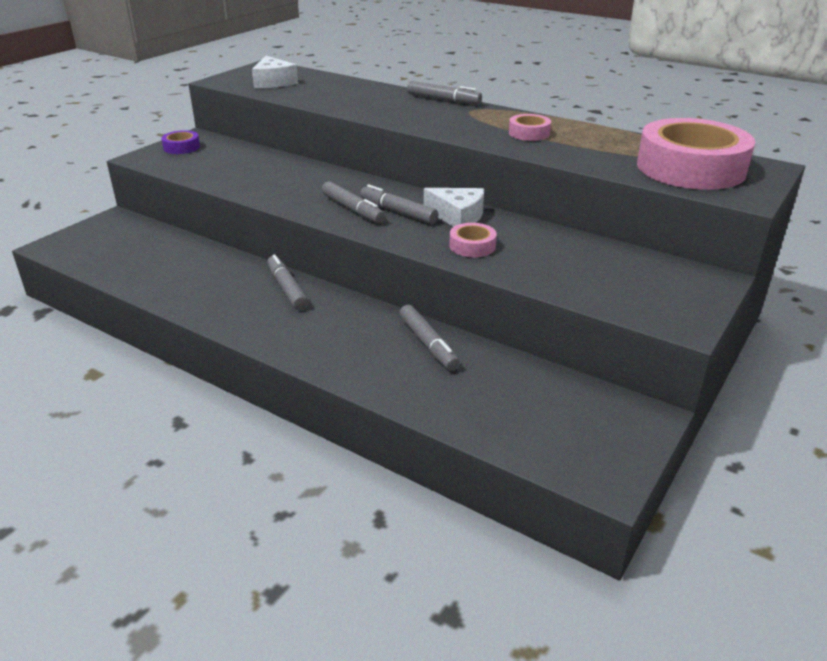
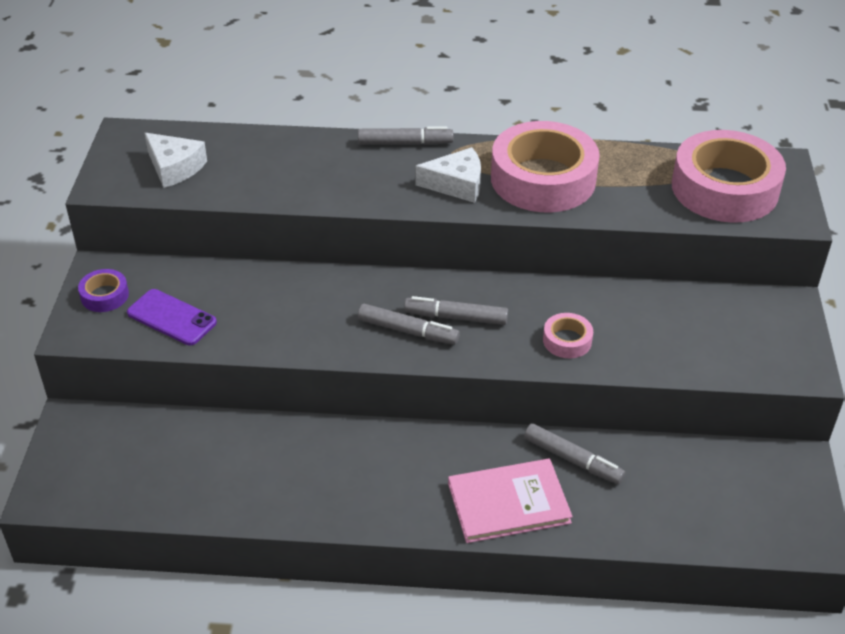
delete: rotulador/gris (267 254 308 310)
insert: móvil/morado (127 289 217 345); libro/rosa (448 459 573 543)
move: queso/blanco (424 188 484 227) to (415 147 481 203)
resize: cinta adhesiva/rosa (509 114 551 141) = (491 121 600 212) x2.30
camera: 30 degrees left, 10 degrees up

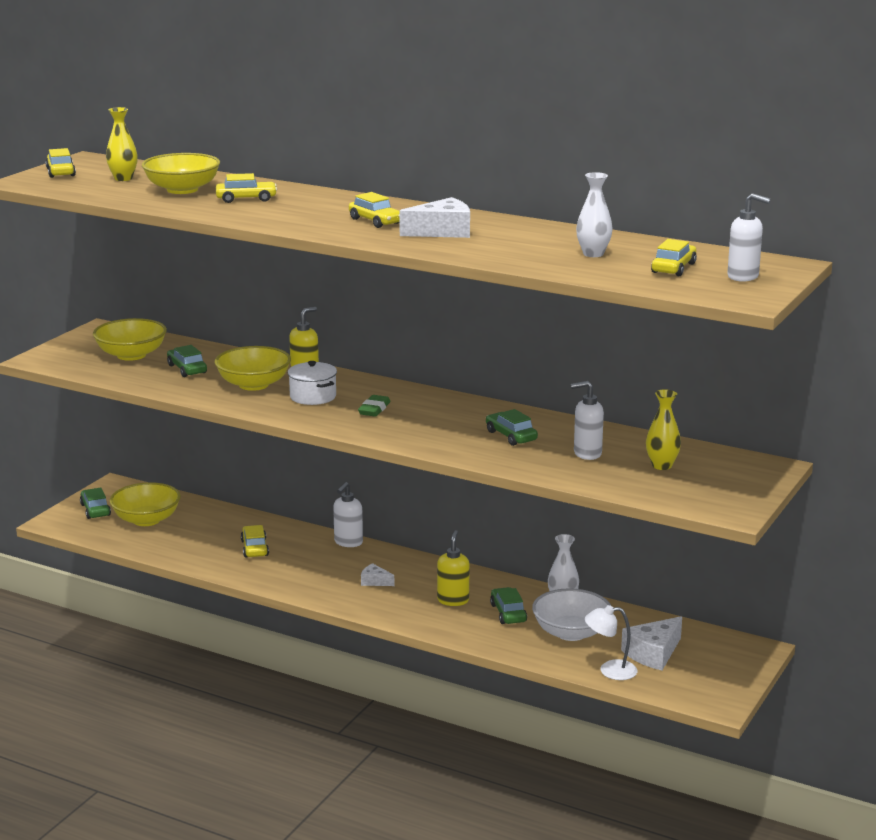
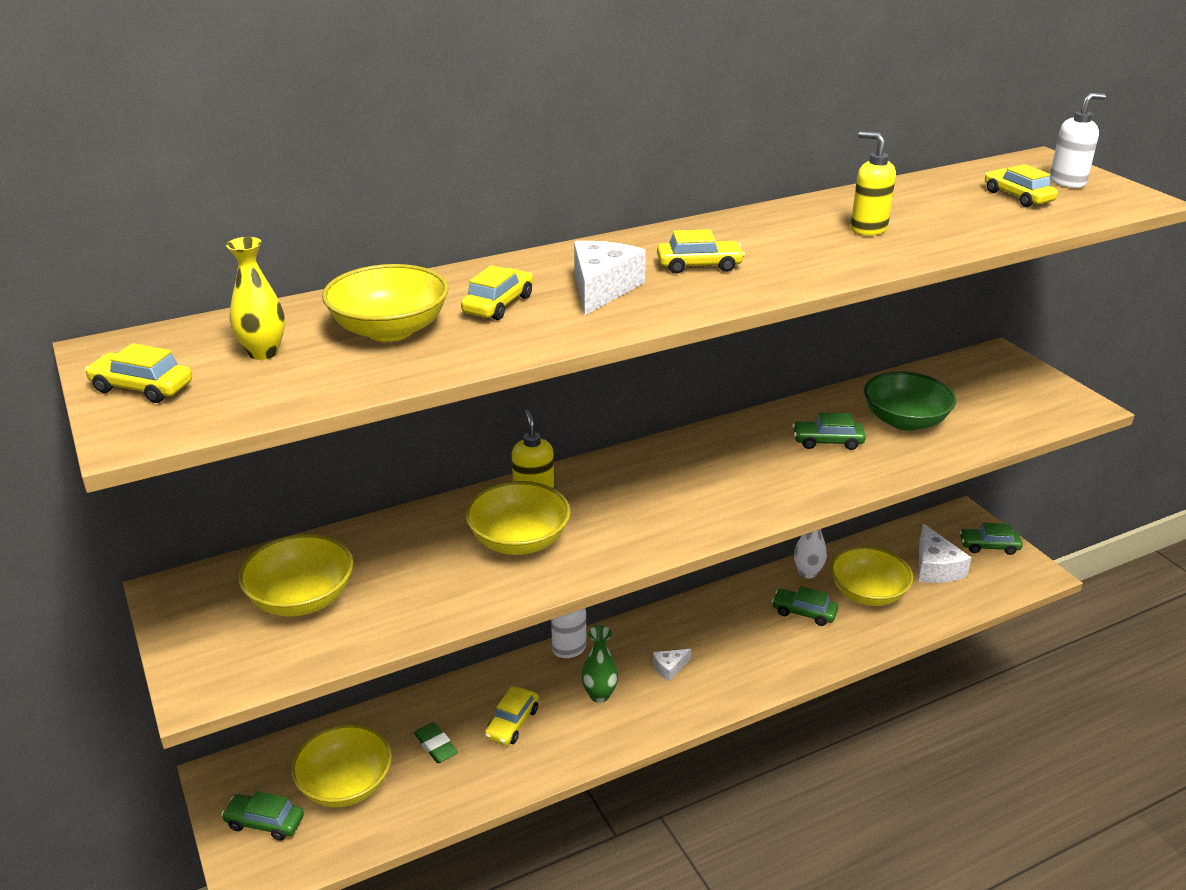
delete: florero/blanco (576 172 613 257); olla/blanco (288 361 337 405); florero/amarillo (646 389 681 470); lámpara/blanco (585 605 637 680)
insert: florero/verde (581 625 618 703)
move: queso/blanco (399 197 470 238) to (574 241 646 315); coche/verde (167 345 207 377) to (959 523 1023 555); goma de borrar/verde (358 395 391 417) to (414 722 458 763); dispensador de jabón/amarillo (437 530 469 606) to (851 131 896 236)
replace: dispensador de jabón/blanco (570 381 604 460) to cuenco/verde (864 372 956 431)
recolor: cuenco/blanco (532 588 611 641) to cuenco/amarillo (830 546 913 606)
rotate: coche/amarillo (241 525 269 558) = (485 686 539 745) 90 degrees counterclockwise
camera: 55 degrees left, 10 degrees up

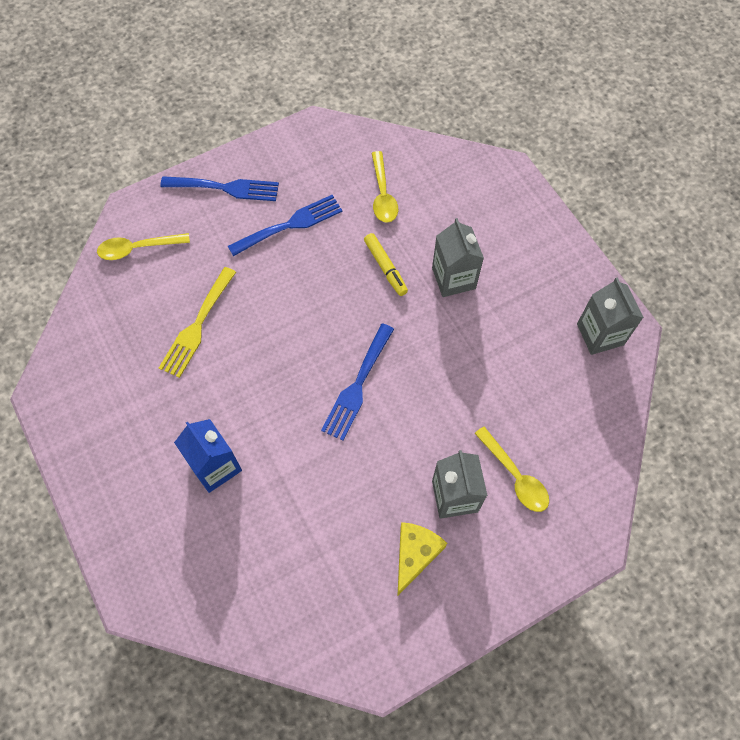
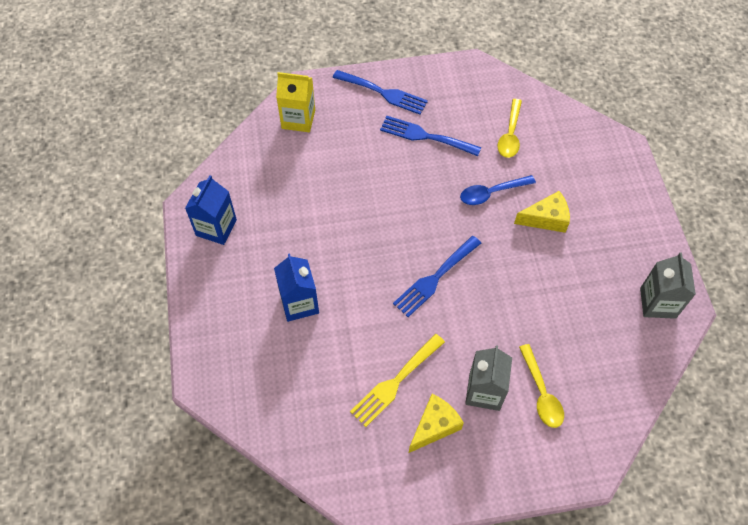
insert: cartón de leche/azul (185 175 237 245)
move: tenedor/amarillo (159 267 236 378) to (350 334 445 427)
replace: cartón de leche/gris (432 218 484 297) to queso/amarillo (514 191 570 233); cuchara/amarillo (97 233 190 260) to cartón de leche/amarillo (276 72 315 132); rotulador/amarillo (364 233 408 296) to cuchara/azul (460 175 536 205)
rotate: tenedor/azul (228 195 343 256) = (380 116 481 156) 150 degrees counterclockwise
camera: 20 degrees right, 5 degrees down

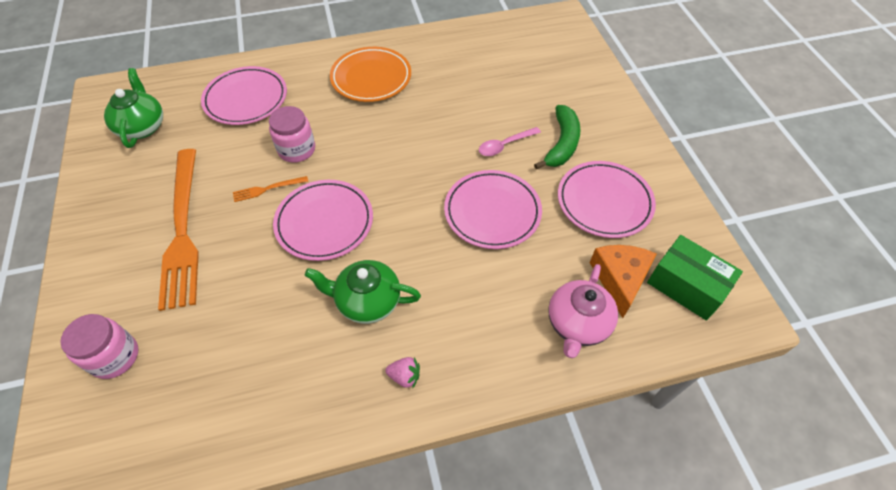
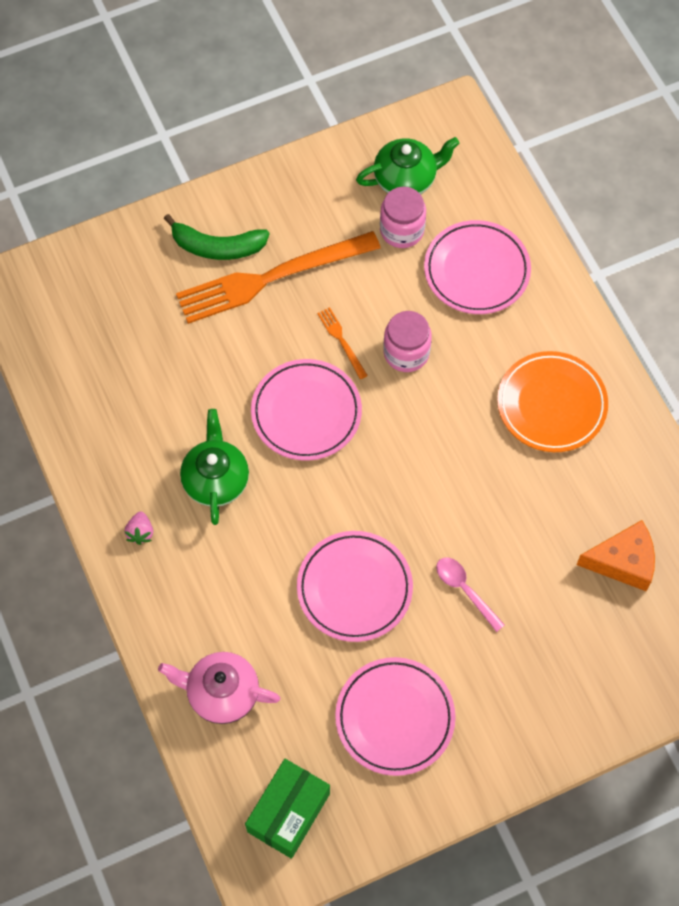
move: plátano/verde (534 105 581 170) to (164 214 270 260); queso/naranja (590 245 657 318) to (576 520 655 591); tarro/rosa (60 314 138 379) to (380 187 426 248)
camera: 80 degrees right, 10 degrees up

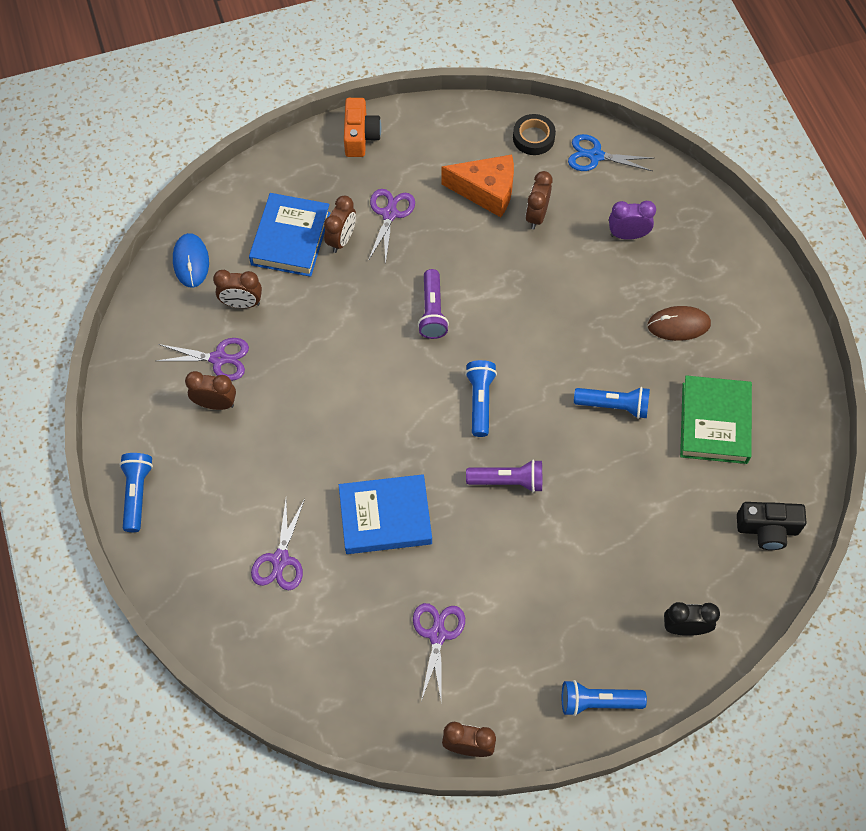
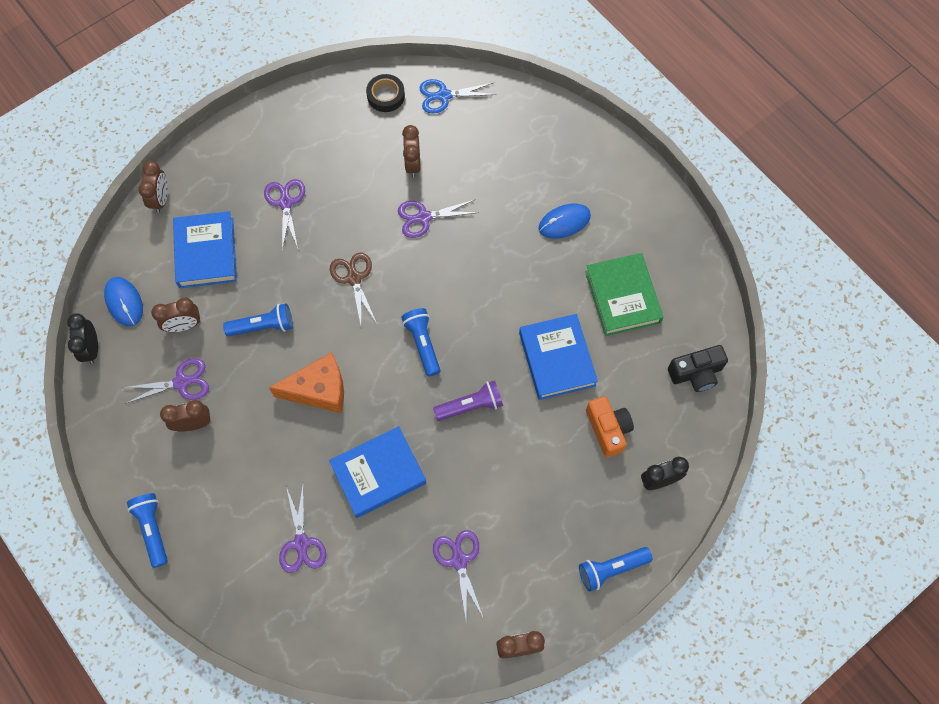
delete: despertador/morado (609 201 656 240)
insert: tijeras/morado (398 200 479 238); despertador/negro (67 313 98 364); libro/azul (519 314 598 400)
move: cámara/naranja (344 98 381 157) to (586 396 634 458); queso/naranja (441 155 514 217) to (269 352 344 413); despertador/marrón (324 195 356 253) to (138 161 168 213); lámpara de mano/azul (574 387 650 419) to (223 303 293 337)
replace: lámpara de mano/morado (418 269 449 339) to tijeras/marrón (330 252 377 325)
recolor: ratón/marrón (647 306 711 341) to ratón/azul (538 204 591 239)
camera: 20 degrees left, 5 degrees up

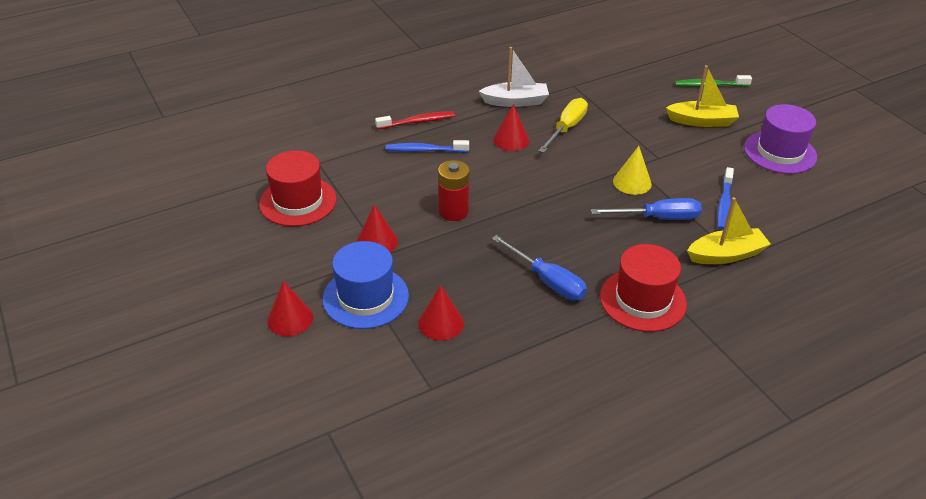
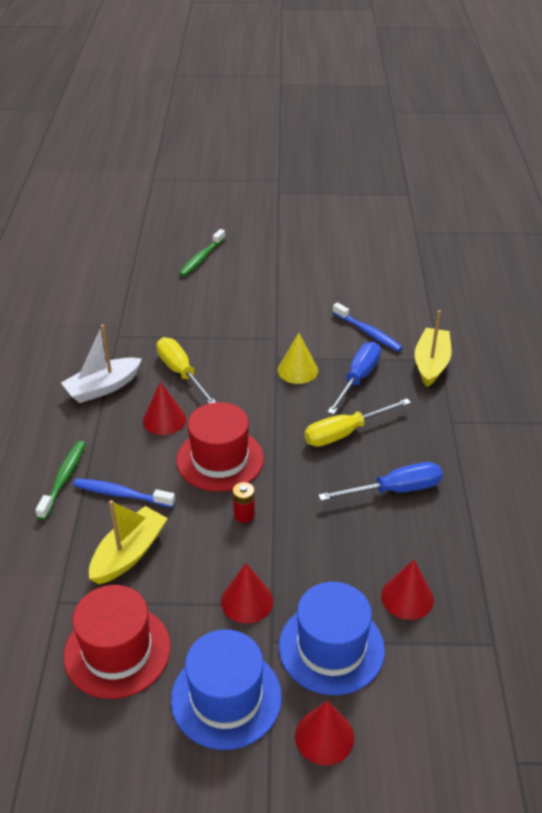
delete: sombrero/morado (744 104 817 174)
insert: destornillador/amarillo (304 399 411 447); sombrero/azul (171 629 282 750)
move: barco/amarillo (666 65 739 127) to (89 500 168 584); sombrero/rojo (600 244 687 332) to (176 402 264 492)
recolor: cepillo de dientes/rojo (375 111 455 129) to cepillo de dientes/verde (35 441 86 520)
rotate: barco/blanco (479 47 549 107) = (61 324 142 403) 150 degrees counterclockwise; cepillo de dientes/azul (386 140 469 153) = (73 478 175 508) 75 degrees clockwise
resize: pila/rojo (438 160 470 221) = (233 482 255 523) x0.58
camera: 60 degrees left, 0 degrees up

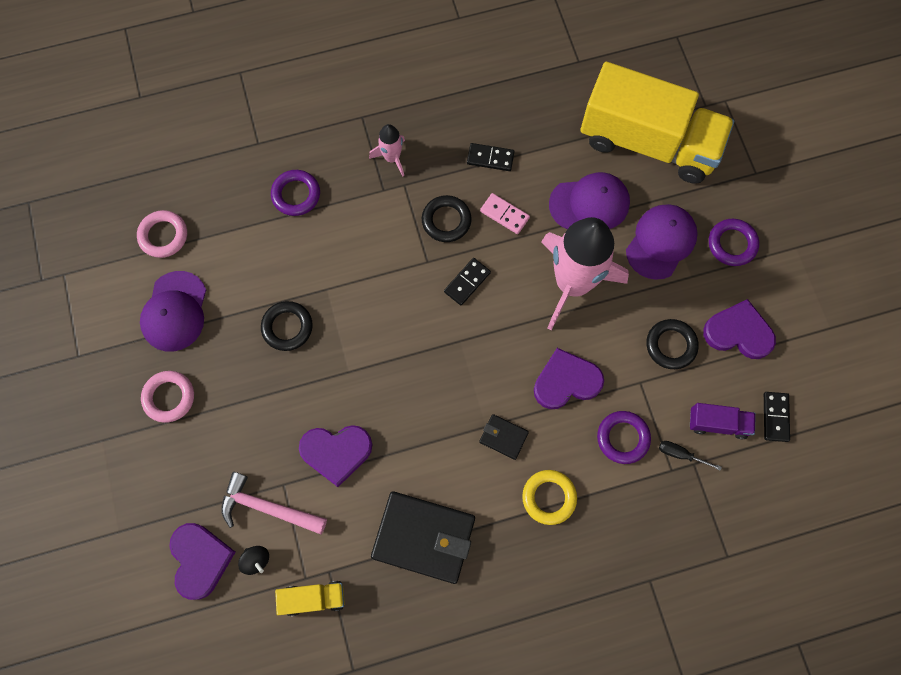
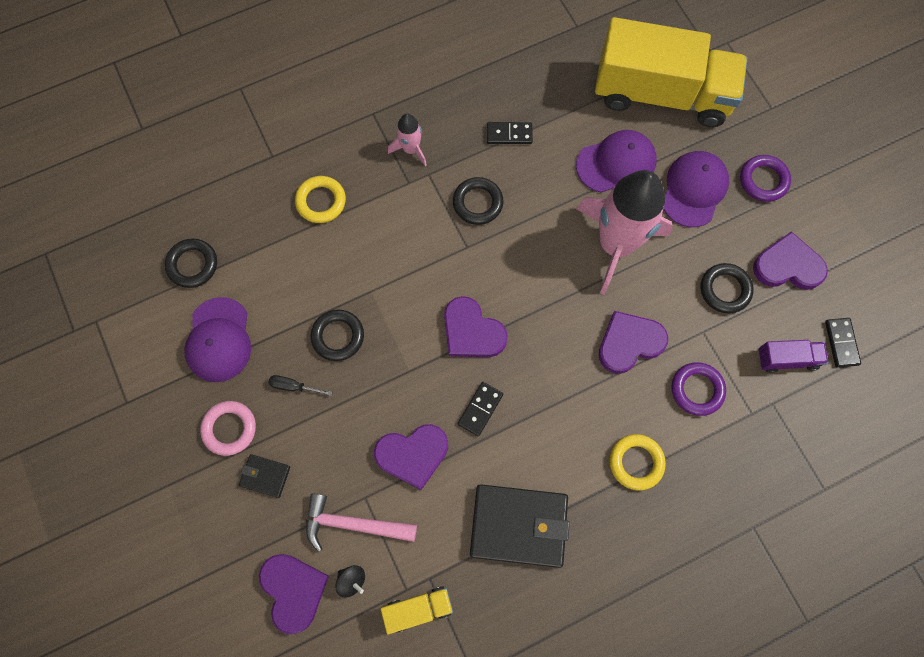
delete: ficha de dominó/rosa (480 193 530 234)
insert: corazón/morado (444 296 508 357)
move: ficha de dominó/negro (444 258 491 305) to (458 382 503 436); cartera/negro (479 414 529 460) to (239 454 290 498); destornillador/negro (659 441 722 471) to (268 375 332 396)
recolor: anillo/morado (271 170 320 216) to anillo/amarillo (295 176 346 223); anillo/rosa (137 210 187 258) to anillo/negro (165 238 217 288)
camera: 10 degrees left, 0 degrees up

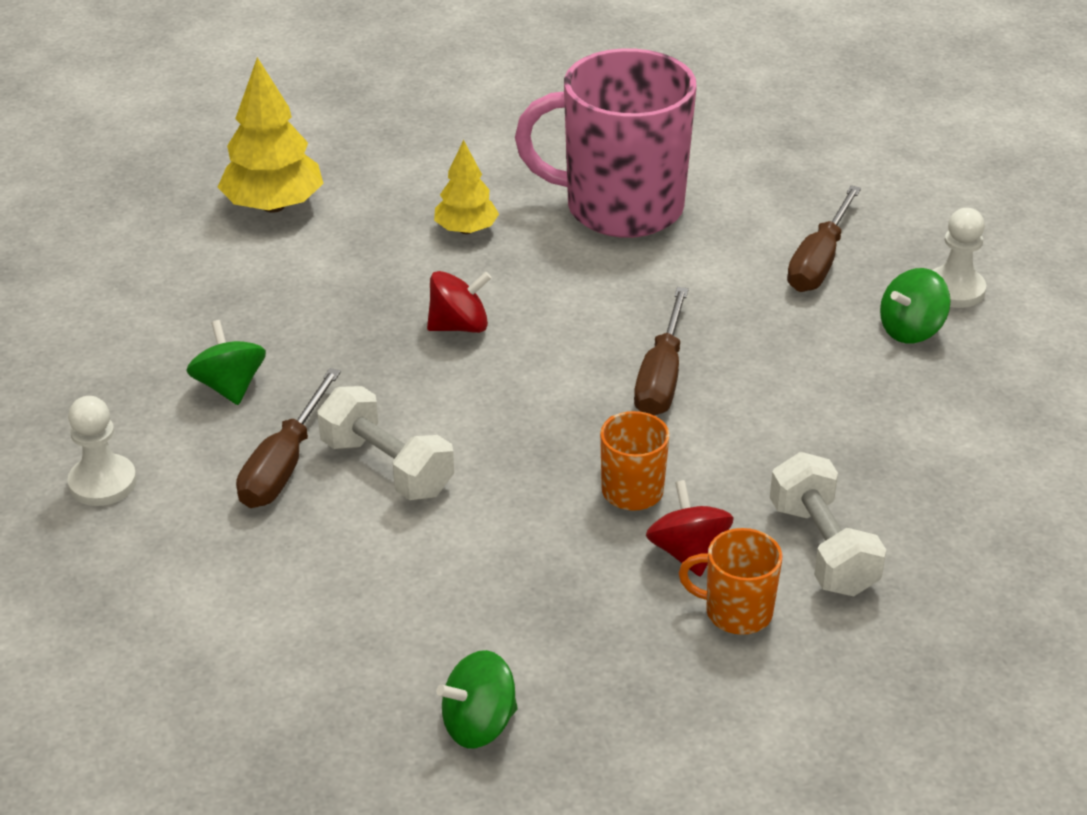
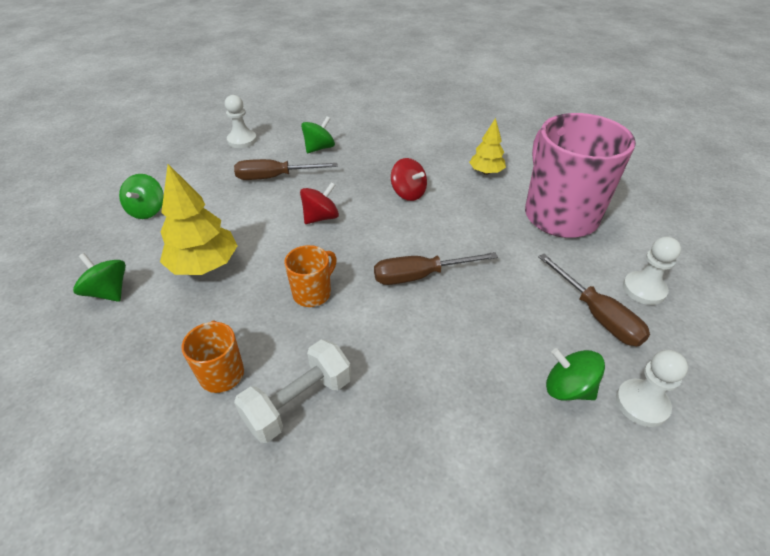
delete: mancuerna/blanco (317 386 454 500)
insert: peonza/verde (119 174 164 219); peón/blanco (623 237 681 305)
move: árbol/amarillo (218 57 324 213) to (160 164 238 275); peonza/rojo (646 480 734 576) to (300 182 339 224)
rotate: destornillador/marrón (787 185 861 292) = (538 254 650 346) 120 degrees counterclockwise
camera: 65 degrees right, 5 degrees up

